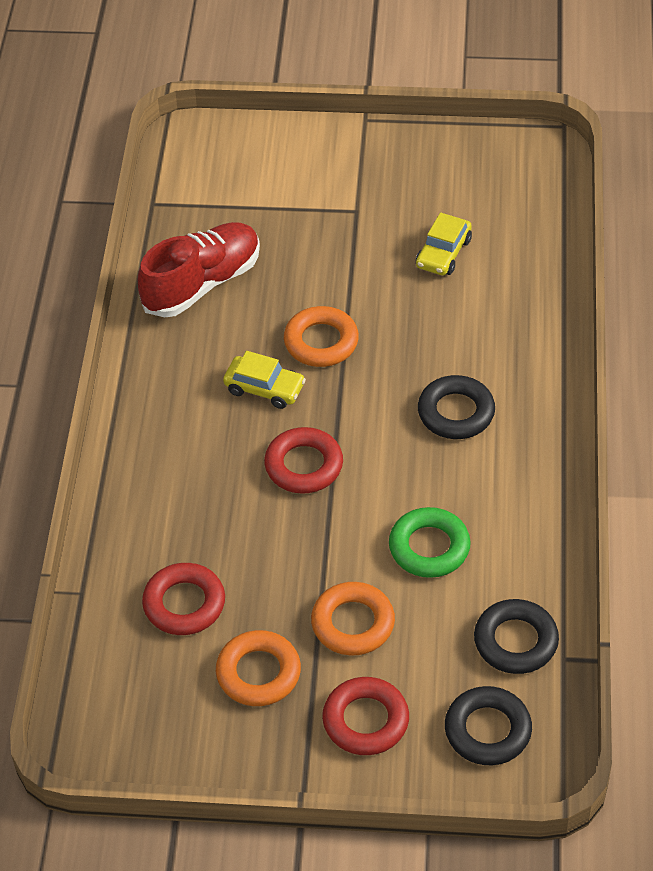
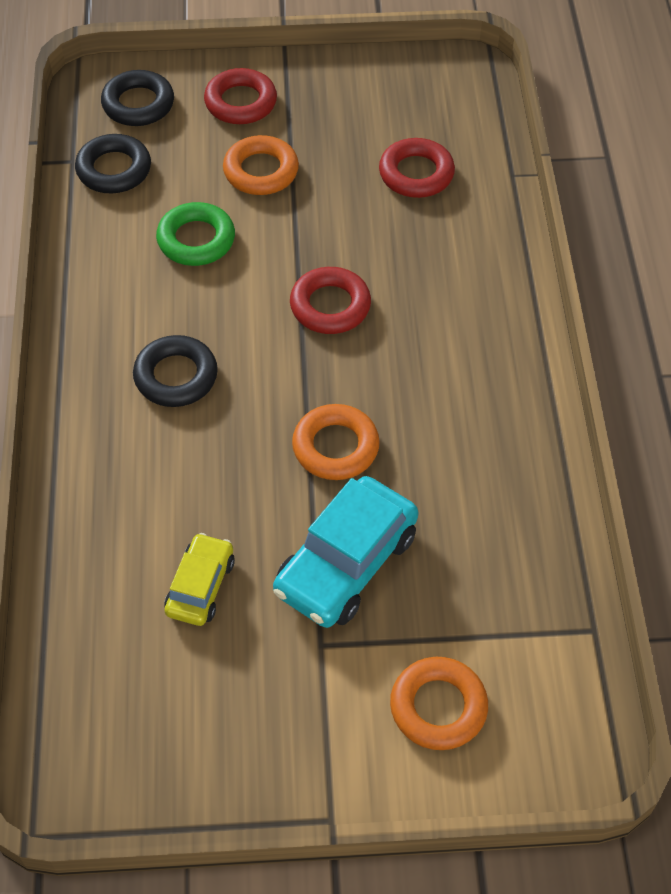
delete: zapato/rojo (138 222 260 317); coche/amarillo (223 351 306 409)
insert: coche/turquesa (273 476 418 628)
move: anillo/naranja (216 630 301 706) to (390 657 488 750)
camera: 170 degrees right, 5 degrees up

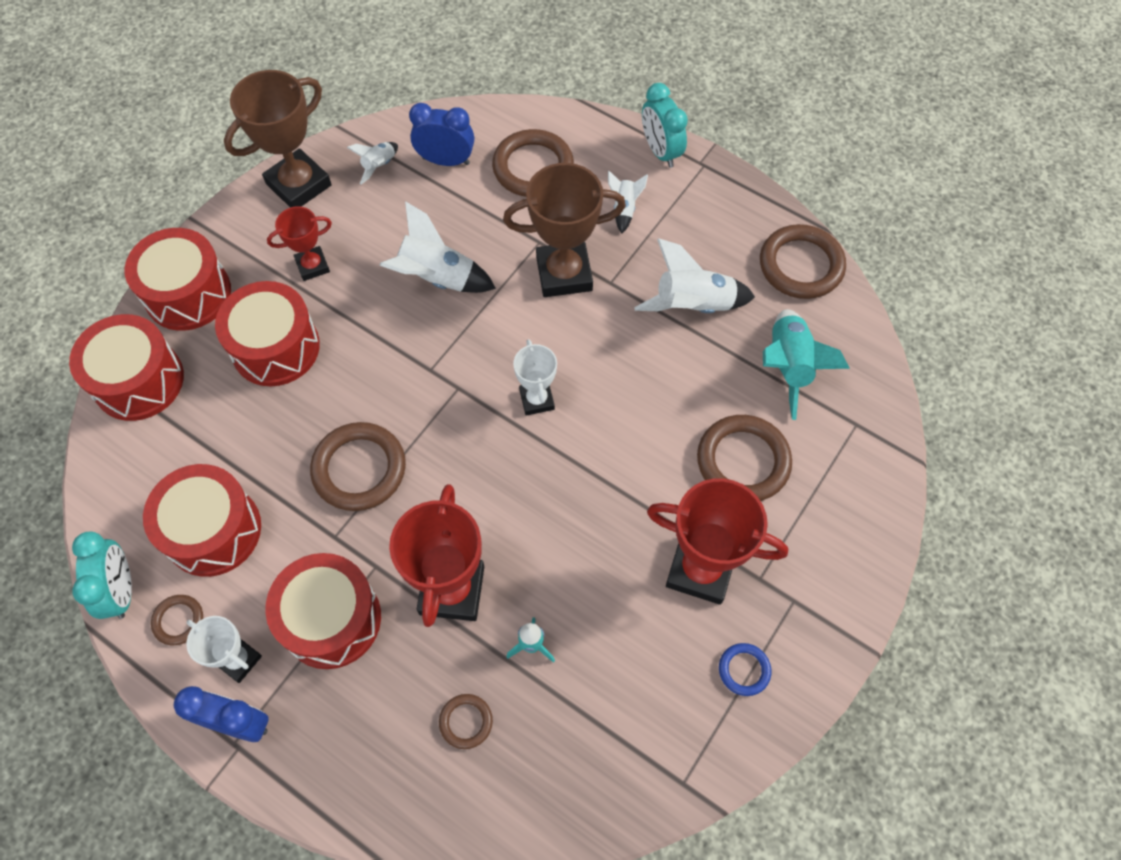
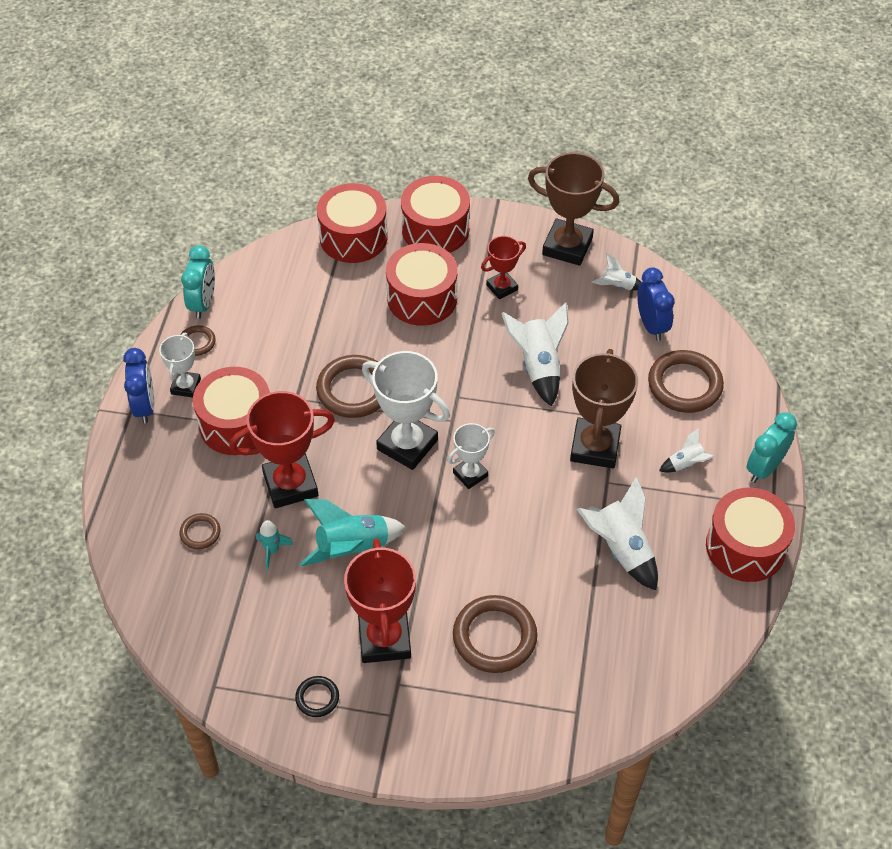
delete: anillo/marrón (760 224 846 299)
insert: trofeo/blanco (362 351 450 470)
move: cohete/turquesa (763 309 850 420) to (299 499 406 566); tambor/rojo (143 464 261 577) to (706 487 795 582)
recolor: anillo/azul (719 643 771 696) to anillo/negro (295 676 339 717)
rotate: trofeo/marrón (503 163 626 297) = (570 349 638 468) 45 degrees clockwise; trofeo/rojo (267 206 332 281) = (481 236 526 299) 75 degrees counterclockwise; despertador/turquesa (72 531 132 619) = (181 245 215 319) 45 degrees counterclockwise
camera: 65 degrees right, 10 degrees down

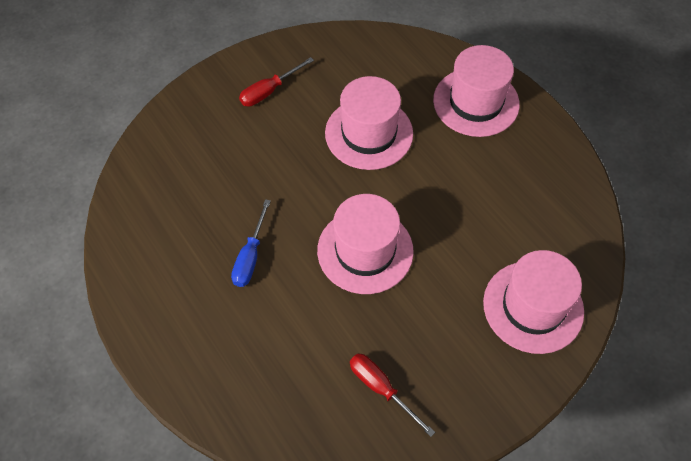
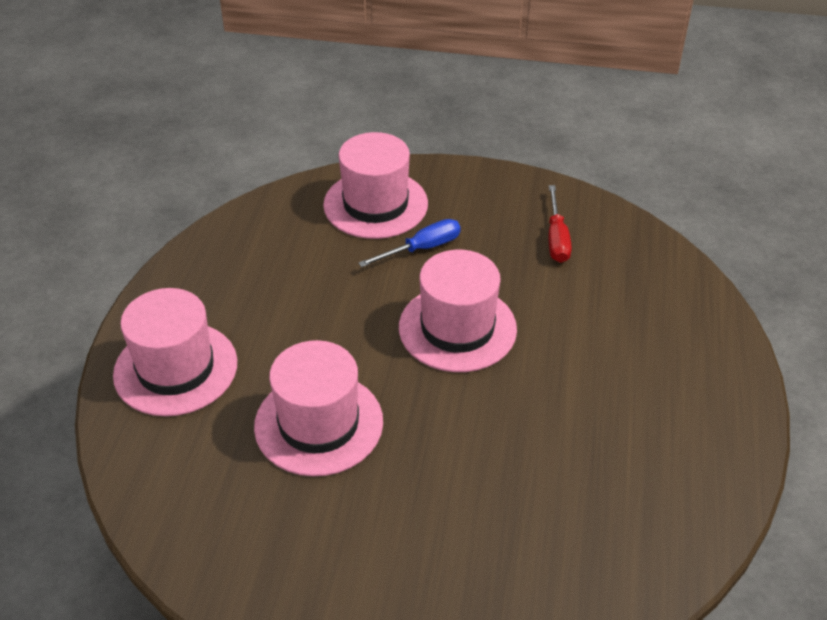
delete: destornillador/rojo (239 57 314 107)
move: destornillador/azul (231 199 271 287) to (358 219 461 267)
camera: 135 degrees left, 15 degrees down

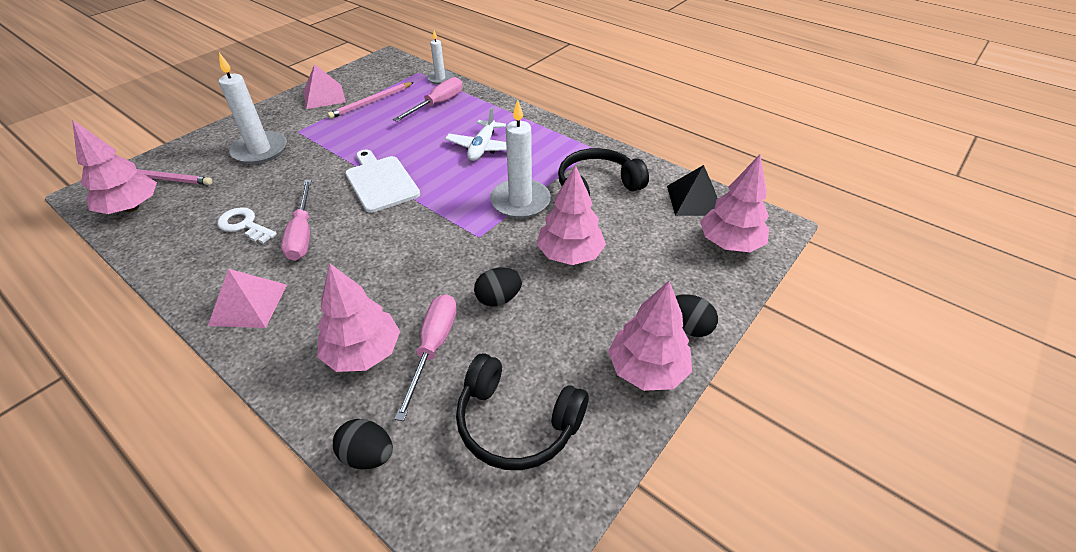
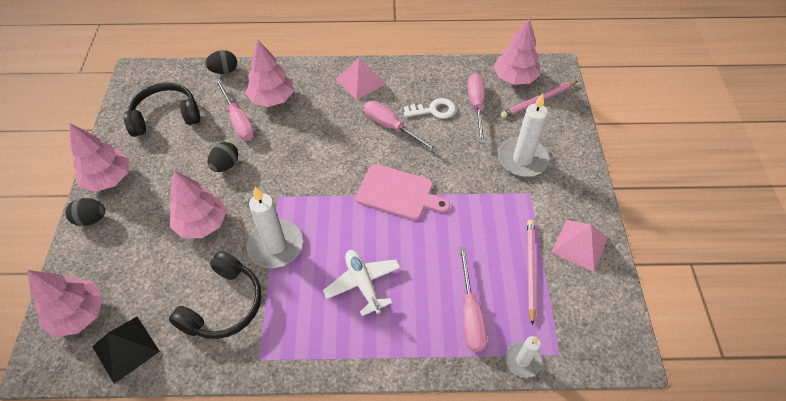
insert: destornillador/rosa (467 73 485 143)
recolor: tabla de cortar/blanco (345 150 420 213) to tabla de cortar/rosa (356 164 450 220)
camera: 140 degrees right, 10 degrees up

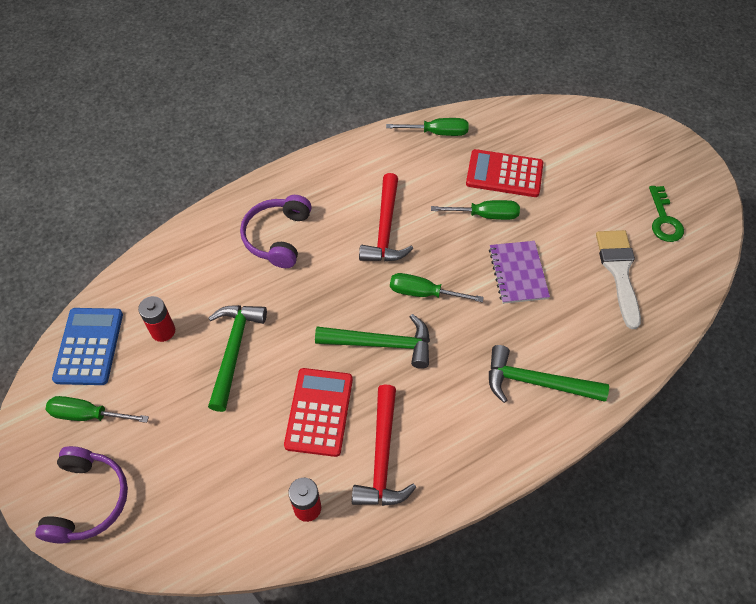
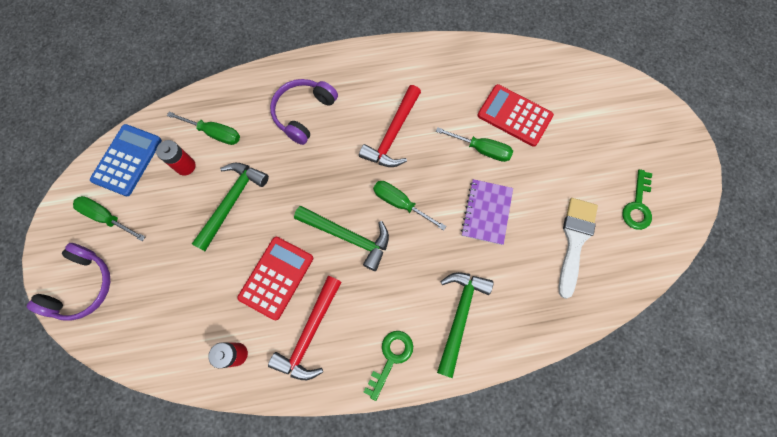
insert: llave/verde (364 331 413 401)
move: destornillador/verde (386 118 469 136) to (167 112 240 145)
rotate: martillo/verde (489 345 609 403) = (437 272 494 378) 75 degrees clockwise
camera: 20 degrees right, 15 degrees up

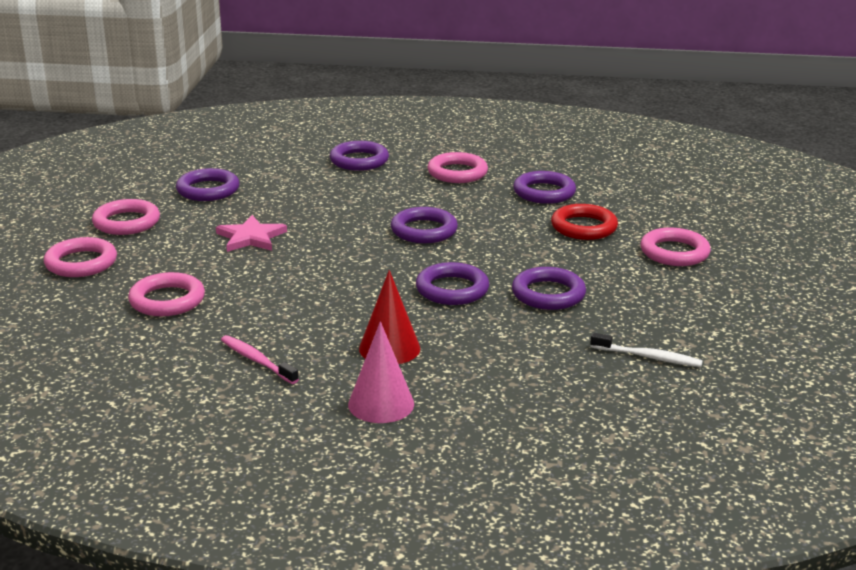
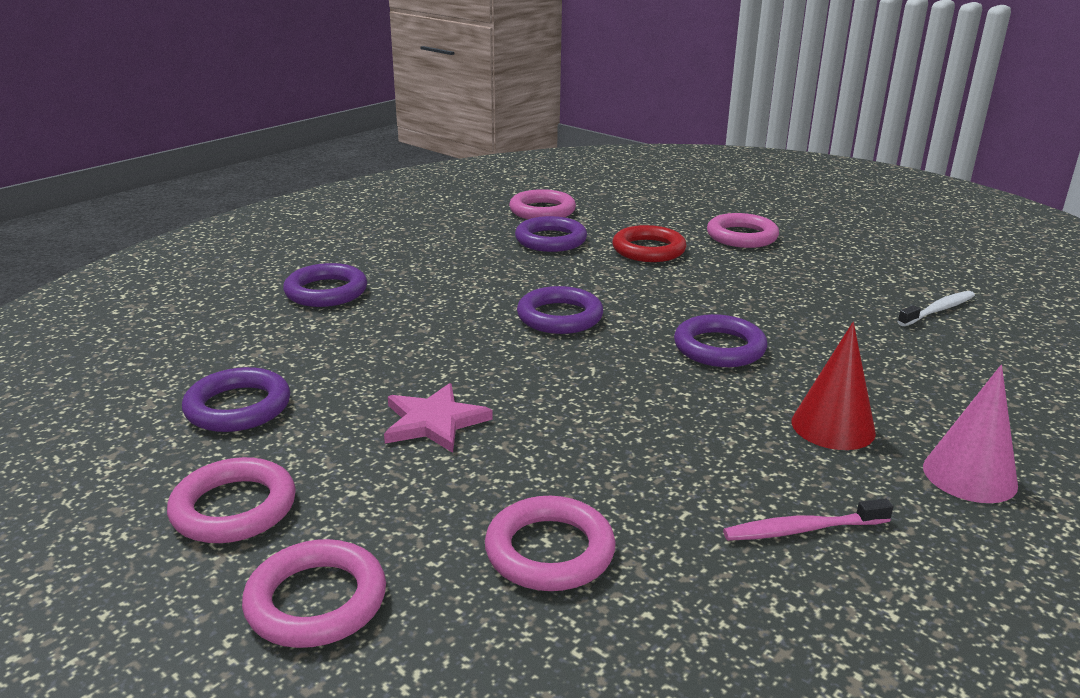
delete: anillo/morado (512 267 586 310)
move: anillo/rosa (428 152 488 183) to (509 189 576 219)
camera: 55 degrees left, 0 degrees up

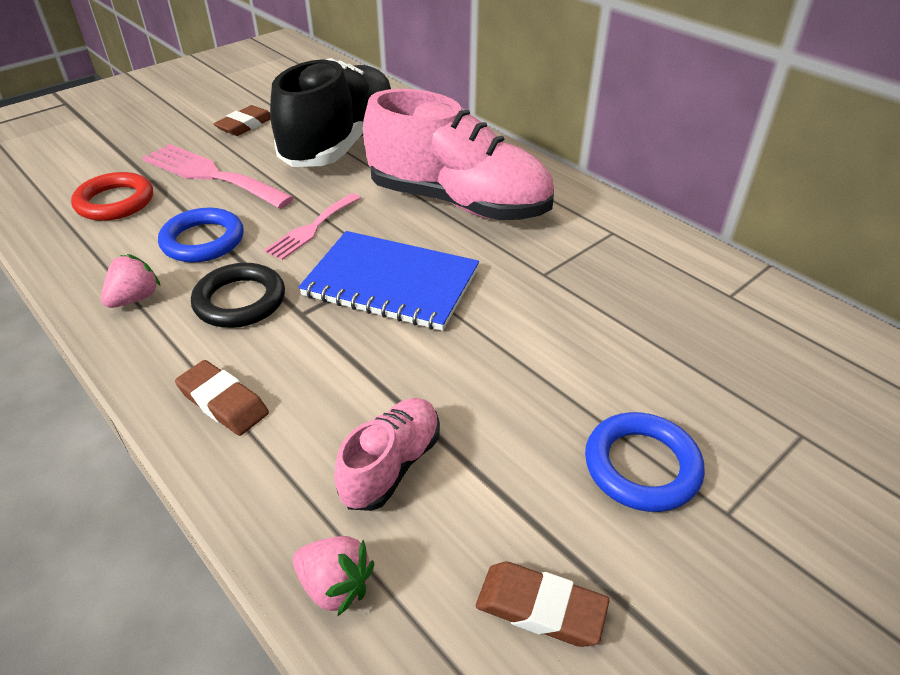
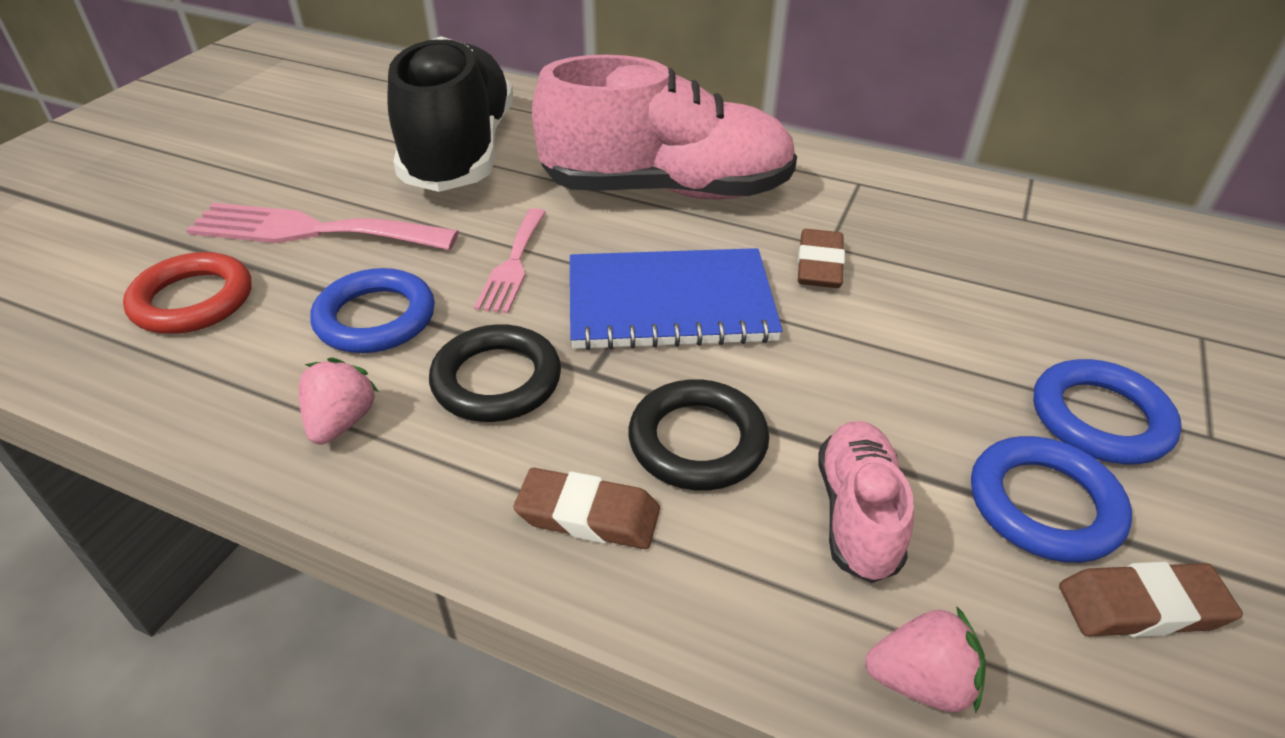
insert: anillo/negro (628 379 769 490); anillo/azul (971 436 1132 563)
move: goma de borrar/marrón (213 105 271 136) to (798 229 845 288)
camera: 25 degrees left, 0 degrees up

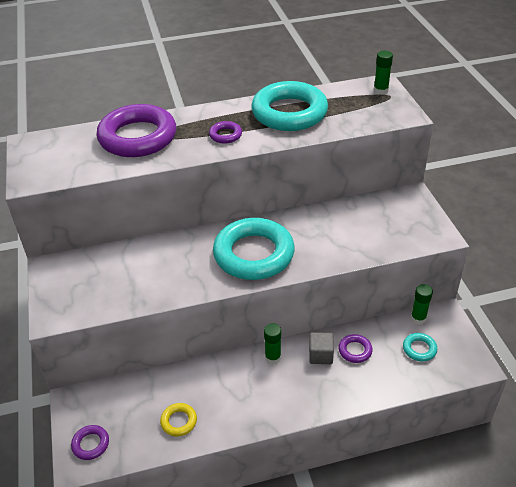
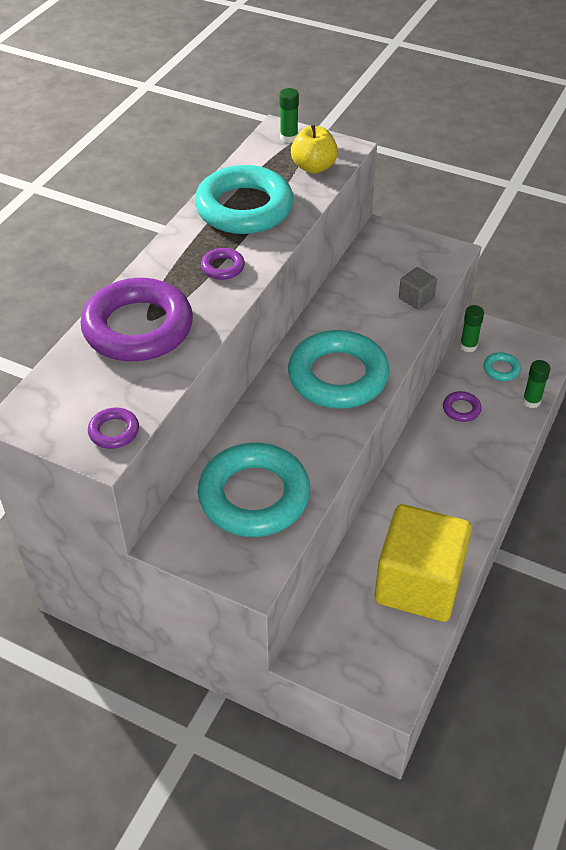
insert: manzana/amarillo (291 125 338 174); anillo/turquesa (198 443 310 537)
move: barra de pegamento/verde (264 323 281 364) to (522 360 550 408); cubo/gris (309 332 334 364) to (399 267 437 310); anillo/morado (71 425 109 460) to (88 407 139 449)
replace: anillo/amarillo (160 403 197 437) to cubo/amarillo (375 504 472 622)
camera: 50 degrees left, 5 degrees up

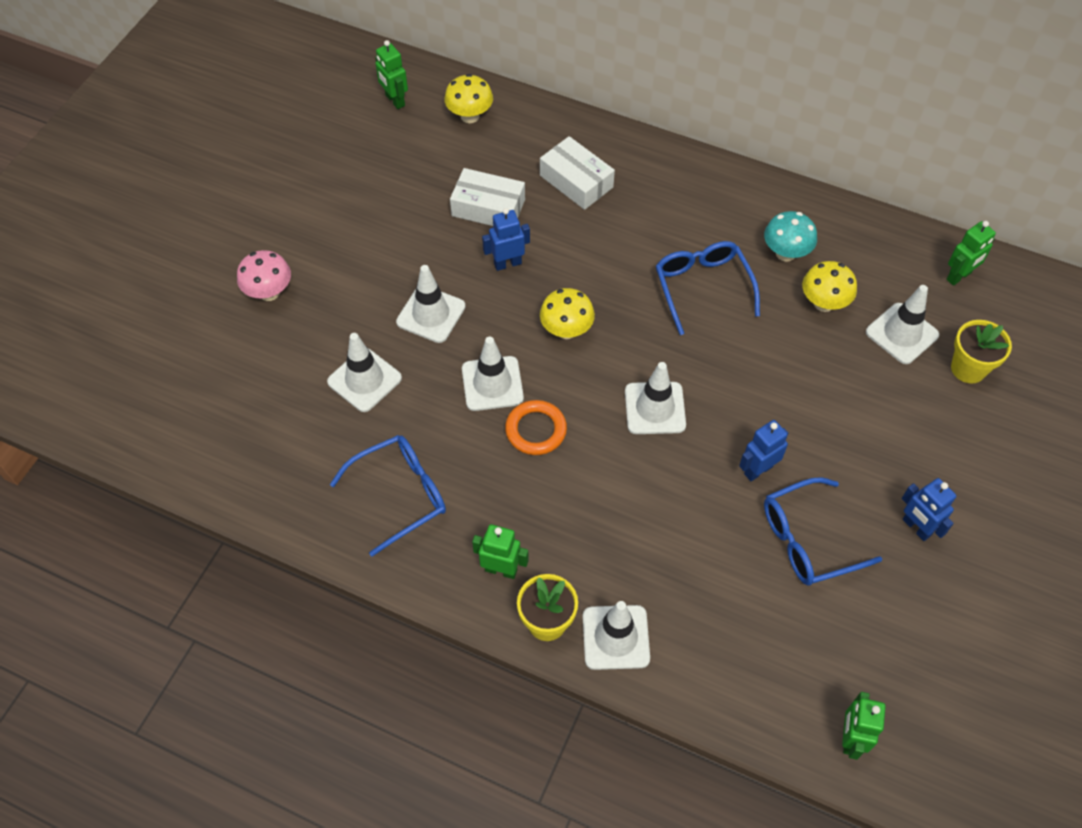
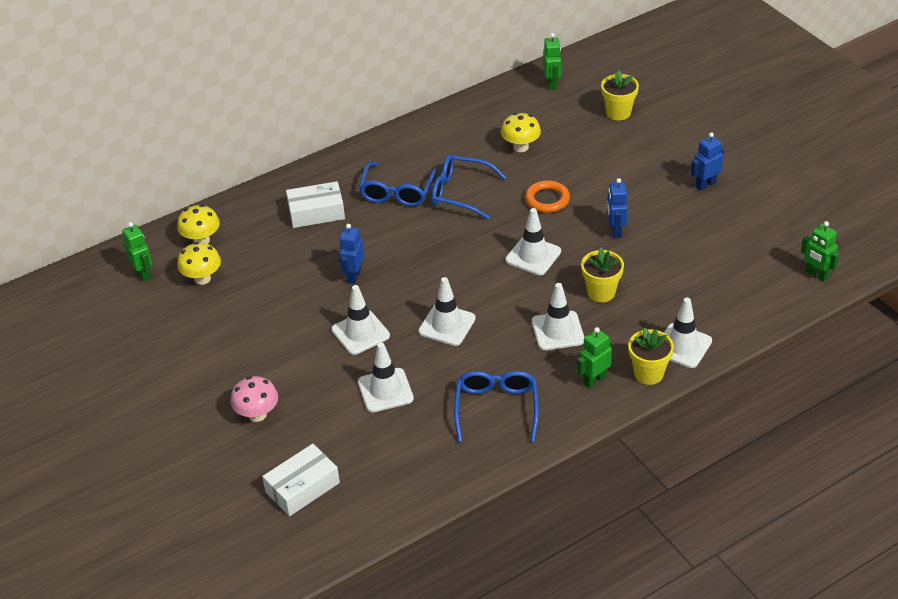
delete: seta/turquesa (764 211 817 262)
insert: maceta/amarillo (581 248 624 302)
move: caja/blanco (450 168 525 226) to (262 444 340 516); cono de tráfico/blanco (866 285 939 364) to (532 283 584 350); seta/amarillo (540 288 595 339) to (177 242 221 285); anillo/naranja (505 400 567 455) to (525 180 570 213); gafas/azul (764 477 882 586) to (359 162 437 206)
rotate: robot/verde (375 40 408 109) = (122 222 152 282) 120 degrees counterclockwise; robot/azul (902 478 956 541) = (691 132 724 191) 150 degrees clockwise
camera: 55 degrees left, 15 degrees down

